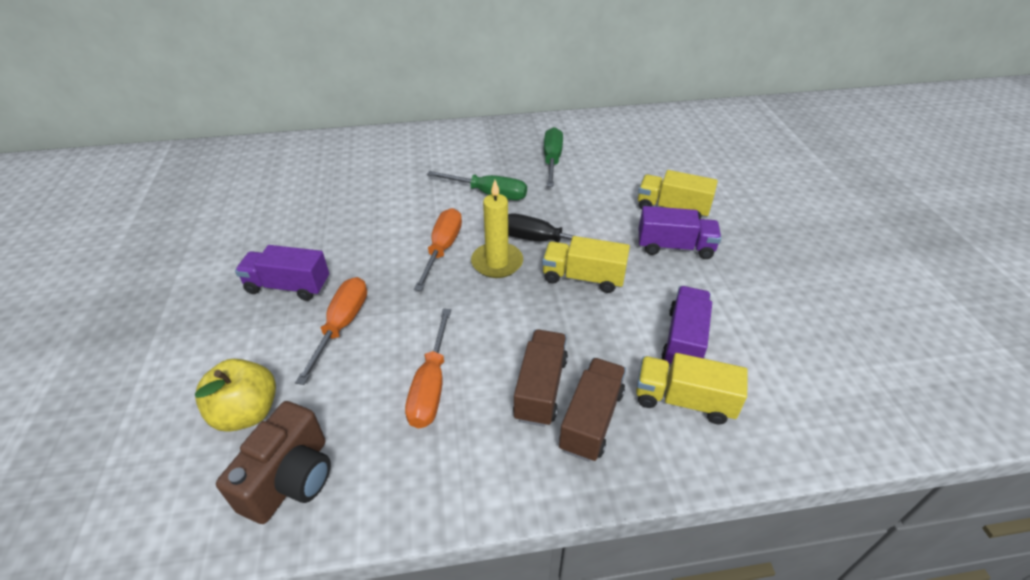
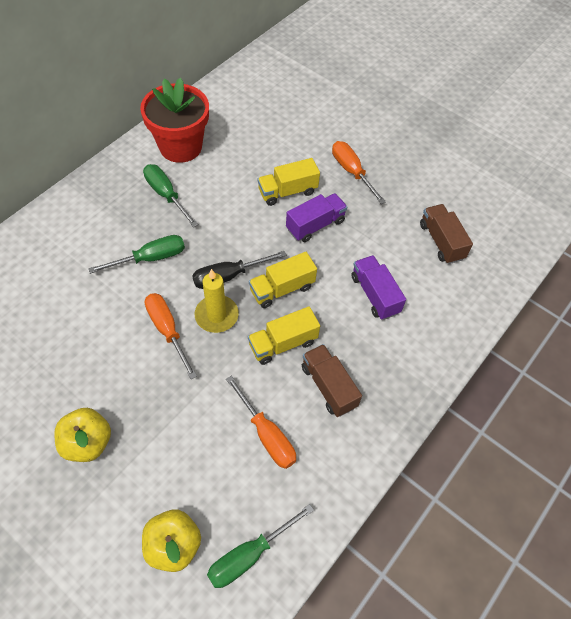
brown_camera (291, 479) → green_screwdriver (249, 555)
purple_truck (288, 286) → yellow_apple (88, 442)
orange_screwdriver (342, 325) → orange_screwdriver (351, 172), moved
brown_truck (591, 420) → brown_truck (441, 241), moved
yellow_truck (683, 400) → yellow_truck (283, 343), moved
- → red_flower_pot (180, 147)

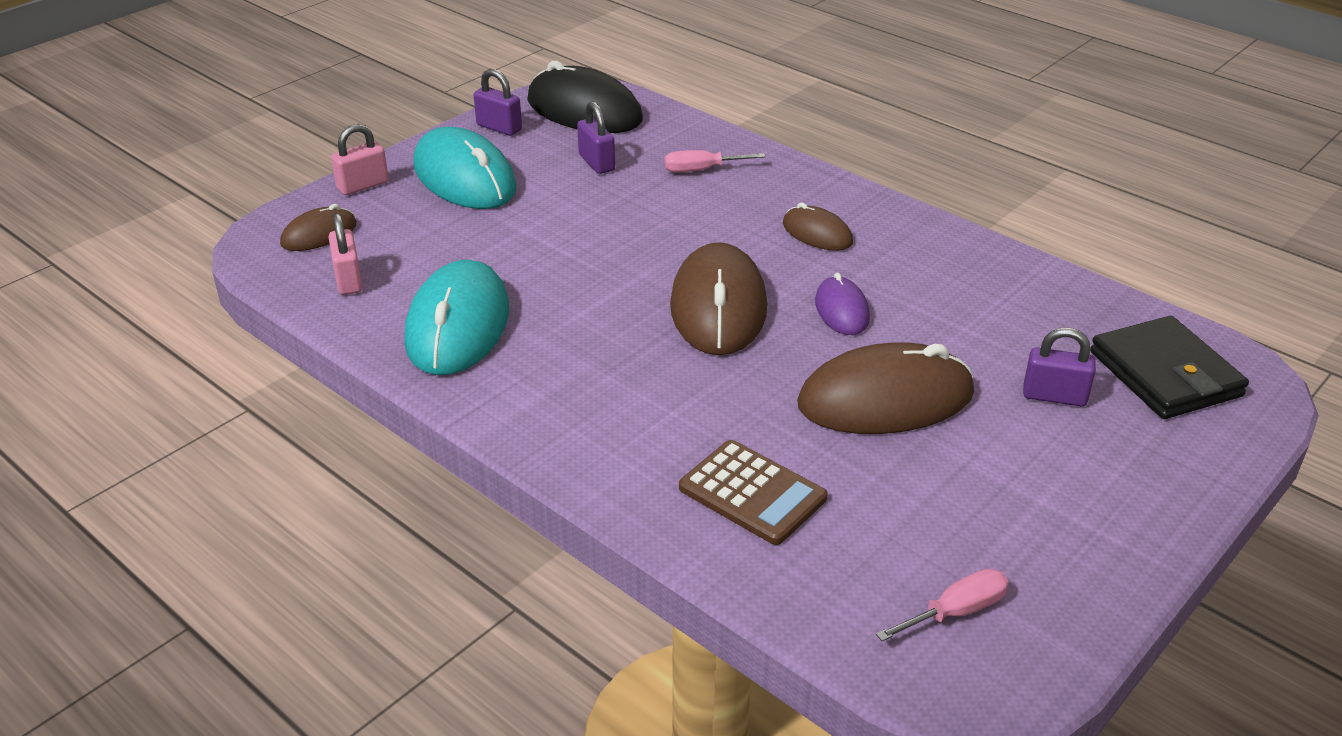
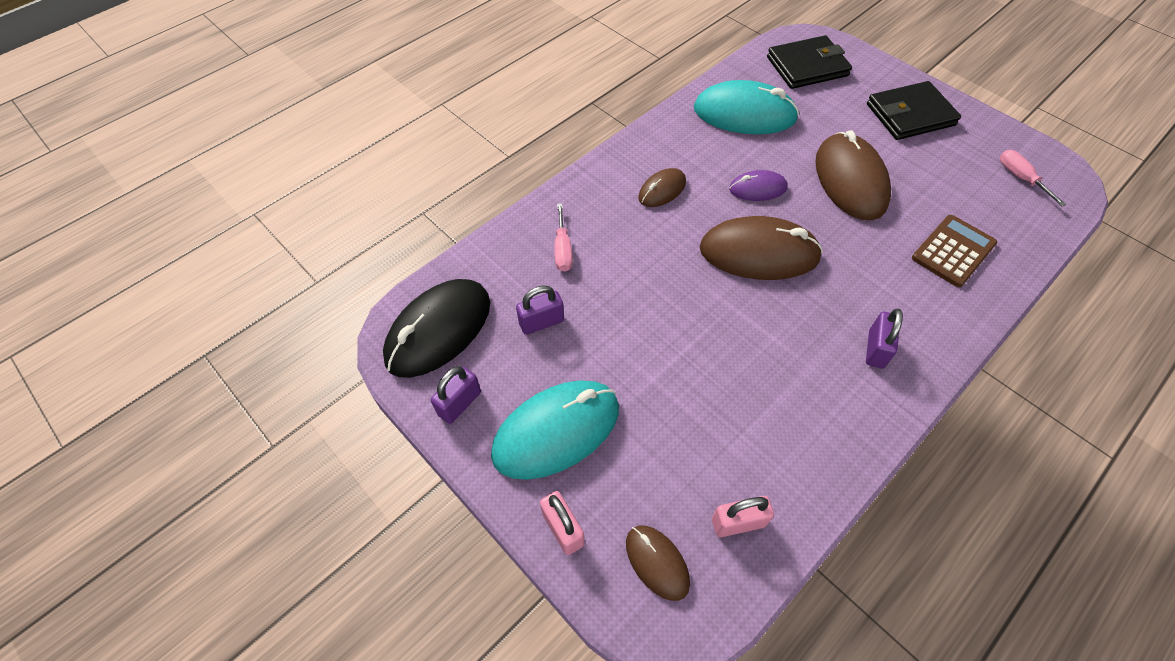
turquoise_mouse (458, 325) → turquoise_mouse (744, 114), moved
purple_padlock (1054, 396) → purple_padlock (876, 349), moved
- → black_wallet (910, 115)

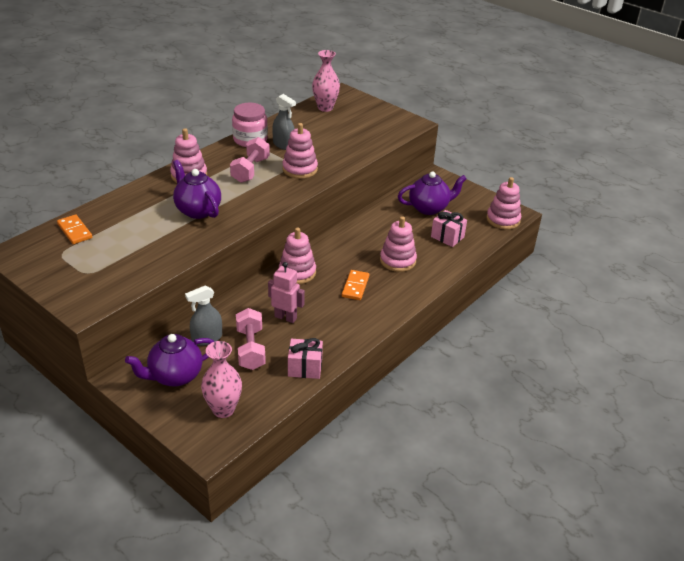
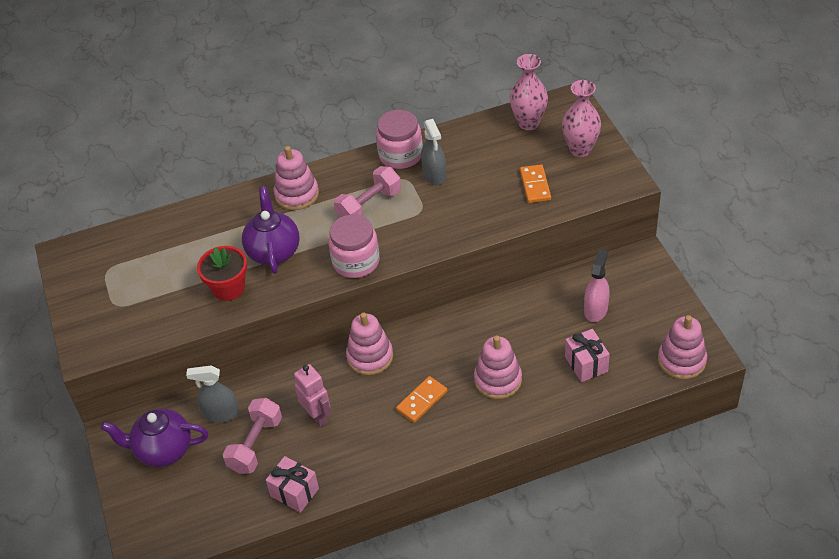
orange_domino (75, 231) → orange_domino (535, 185), moved
pink_vase (223, 409) → pink_vase (580, 149), moved
pink_stacking_toy (300, 169) → -
purple_teapot (429, 208) → pink_spray_bottle (595, 309)
- → red_flower_pot (228, 288)
- → pink_jar (356, 261)

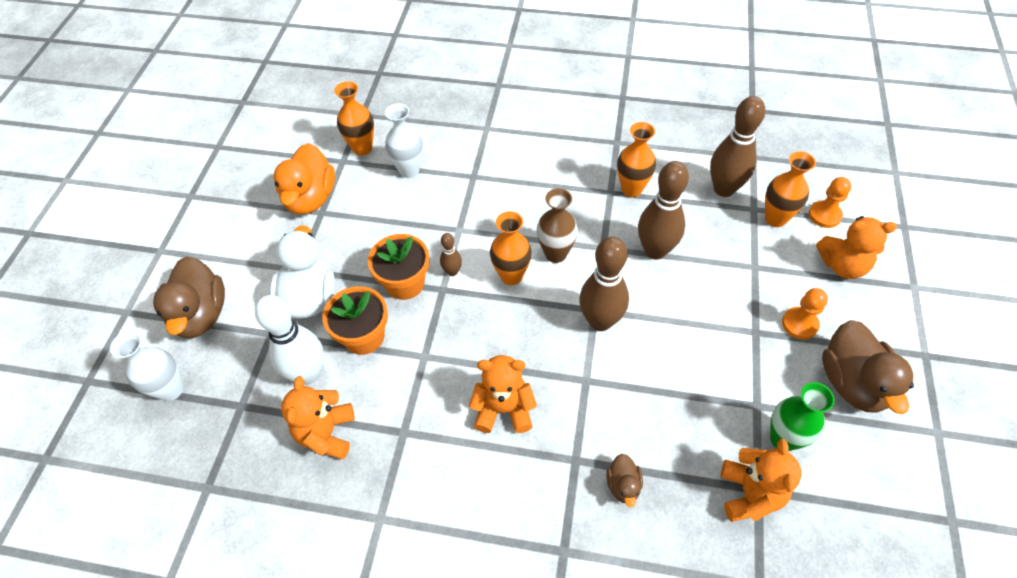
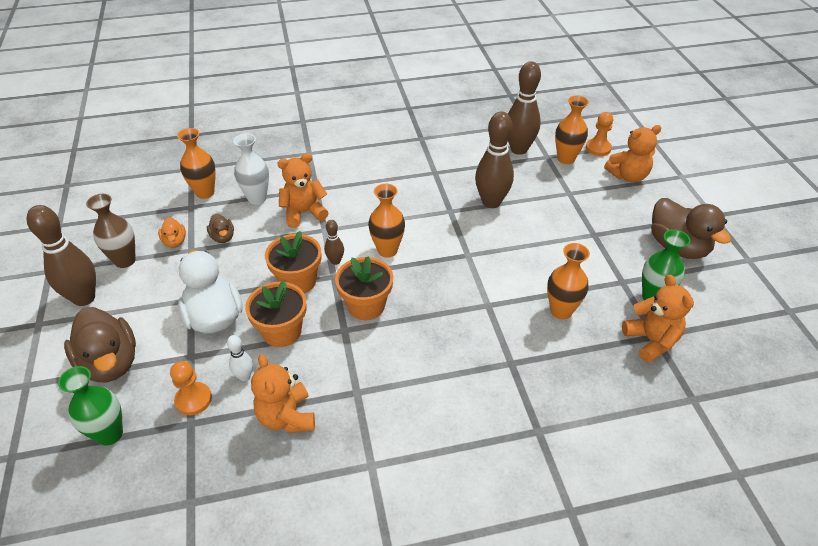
white_vase (171, 390) → green_vase (110, 434)
white_bowling_pin (308, 374) → white_bowling_pin (244, 376), x0.48
orange_duck (310, 198) → orange_duck (175, 242), x0.49
orange_teddy_bear (503, 409) → orange_teddy_bear (304, 213), moved
brown_vase (555, 254) → brown_vase (125, 260), moved
brown_bowling_pin (600, 321) → brown_bowling_pin (84, 298), moved
brown_duck (623, 485) → brown_duck (223, 237), moved
orange_vase (631, 189) → orange_vase (561, 311), moved
orange_pawn (799, 324) → orange_pawn (193, 399), moved
- → orange_flower_pot (366, 306)

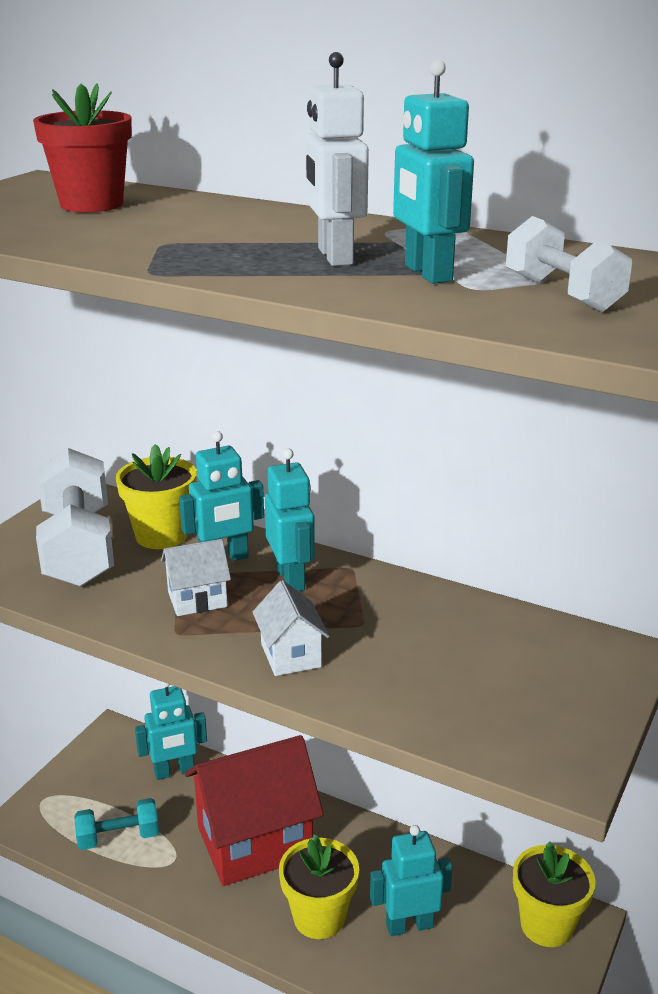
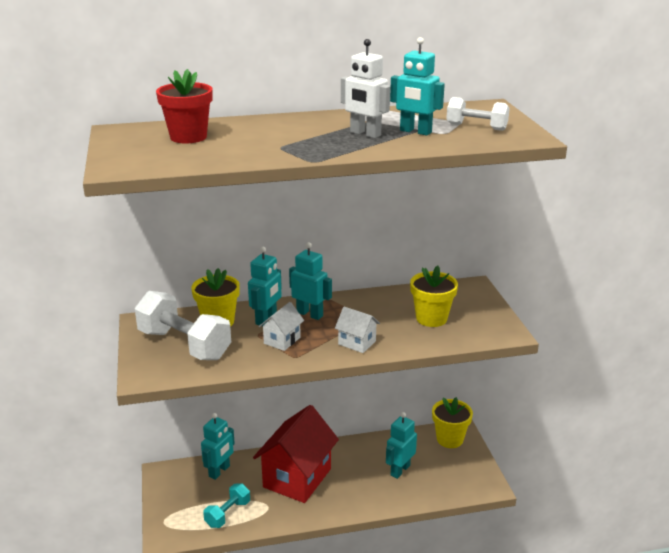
yellow_flower_pot (319, 917) → yellow_flower_pot (431, 318), moved

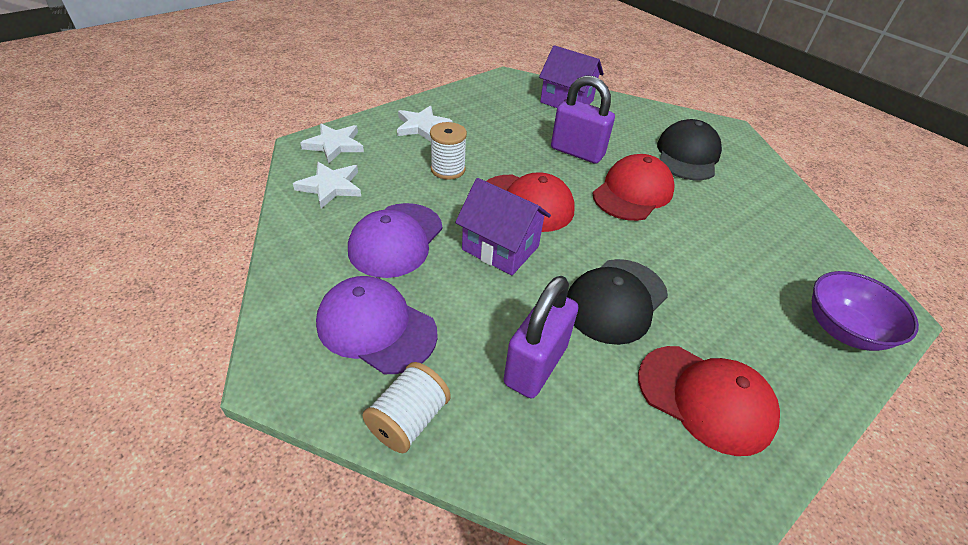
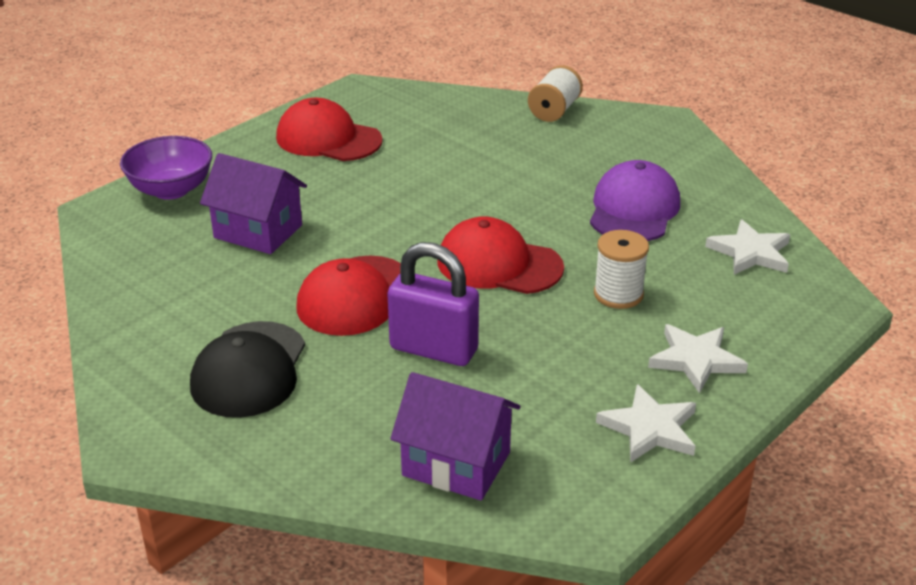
white_star (335, 145) → white_star (650, 429), moved
purple_cap (376, 327) → -
purple_house (500, 248) → purple_house (258, 231), moved
purple_padlock (536, 365) → -
black_cap (616, 300) → -

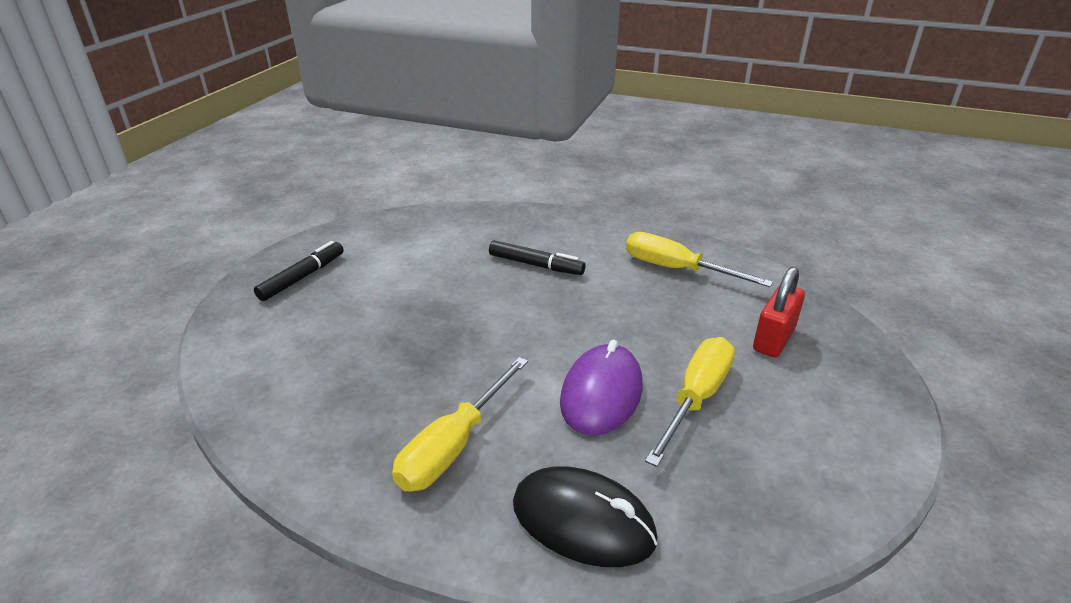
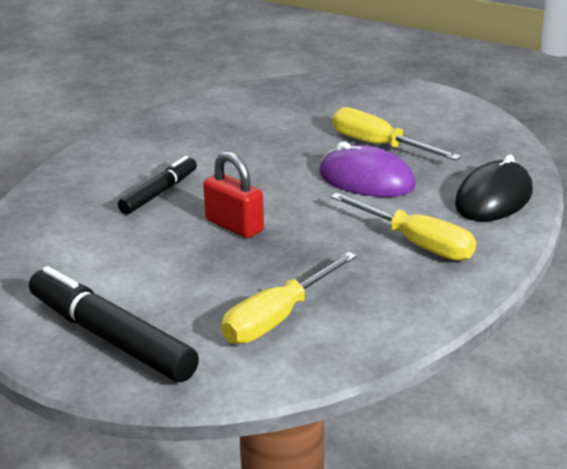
black_marker (302, 277) → black_marker (111, 338), x1.69
yellow_screwdriver (676, 269) → yellow_screwdriver (278, 318), moved
red_padlock (773, 339) → red_padlock (234, 226), moved

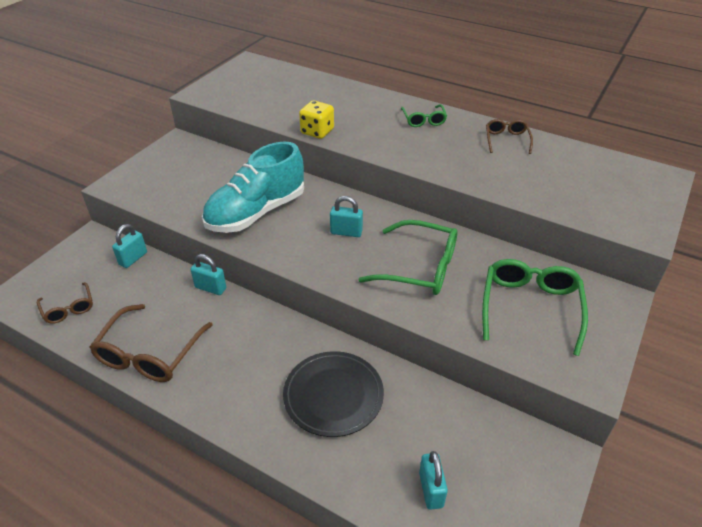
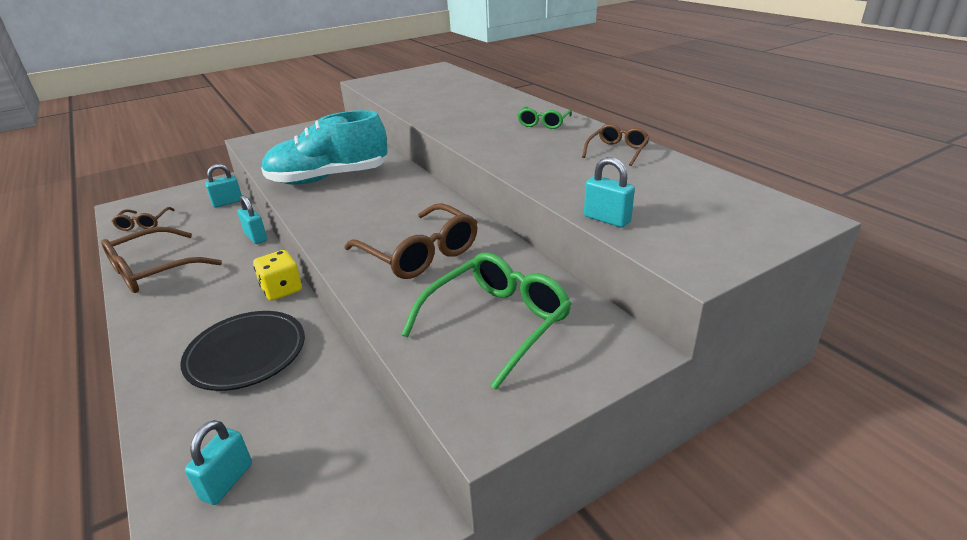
yellow_dice (317, 131) → yellow_dice (282, 290), moved
turquoise_padlock (346, 232) → turquoise_padlock (607, 219), moved
green_glasses (421, 268) → brown_glasses (420, 254)

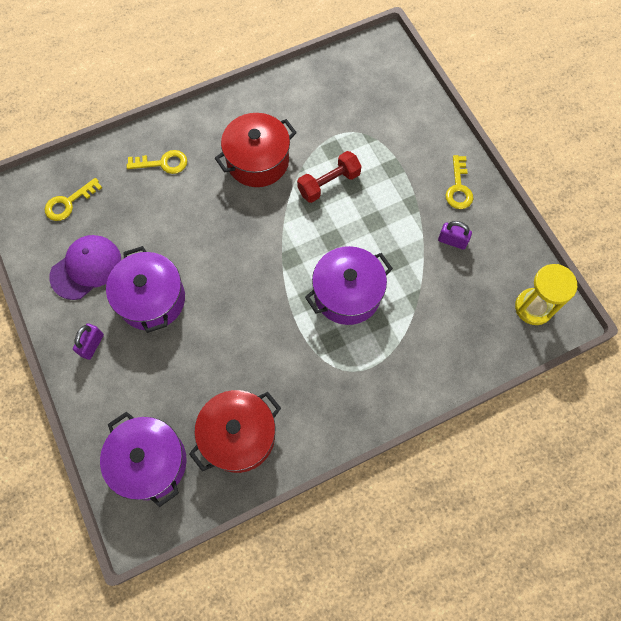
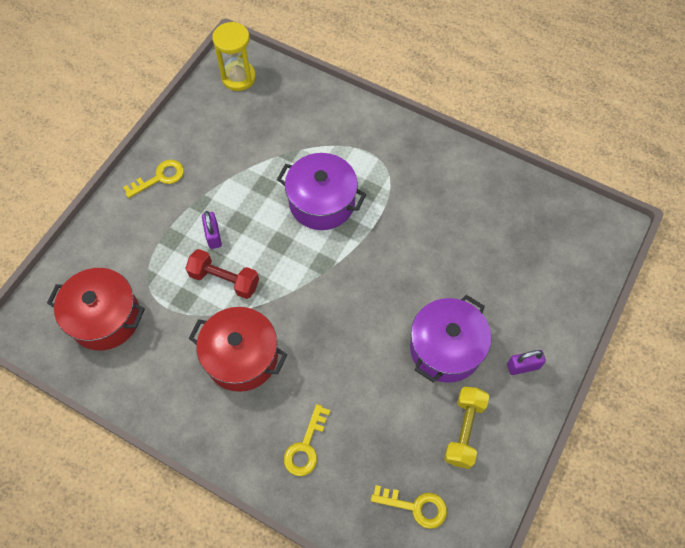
purple_cap (86, 268) → yellow_dumbbell (464, 430)
purple_pot (150, 462) → -
yellow_key (163, 163) → yellow_key (305, 446), 120 degrees counterclockwise
red_pot (239, 436) → red_pot (105, 318), moved
purple_padlock (452, 241) → purple_padlock (213, 236), moved

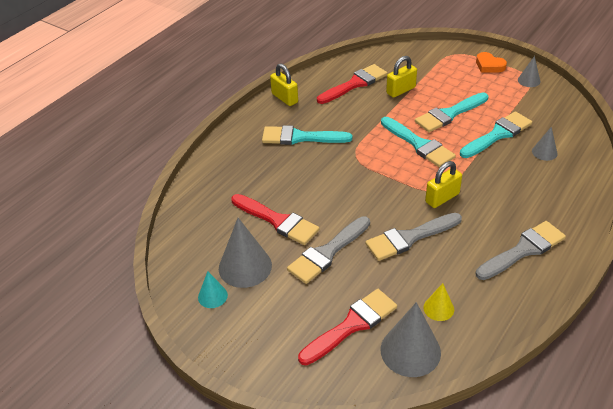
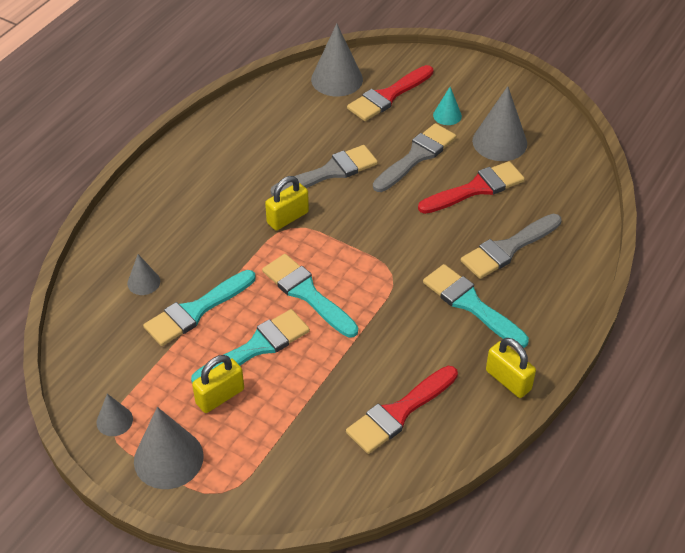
turquoise_cone (212, 296) → turquoise_cone (447, 115), moved
red_brush (278, 221) → red_brush (476, 188), 120 degrees clockwise
turquoise_brush (300, 137) → turquoise_brush (470, 304), 135 degrees counterclockwise
yellow_padlock (400, 90) → yellow_padlock (220, 396), moved
yellow_cone (438, 308) → -
orange_heart (489, 66) → grey_cone (168, 458)
grey_brush (523, 250) → grey_brush (508, 248), moved

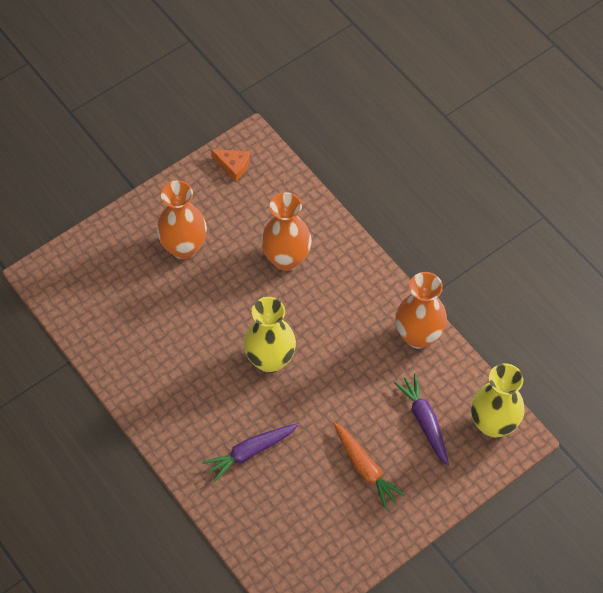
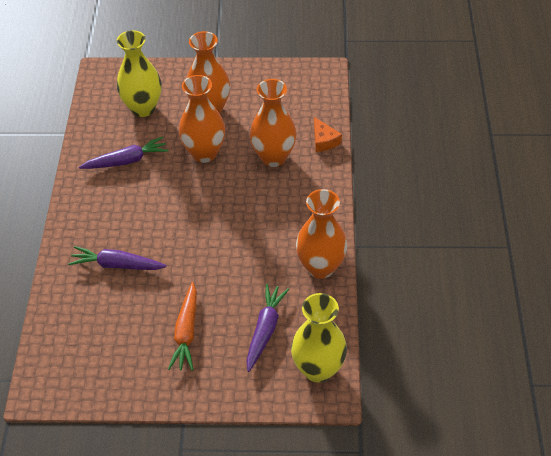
orange_cheese (233, 166) → orange_cheese (324, 140), moved
yellow_vase (270, 360) → yellow_vase (143, 108), moved
- → purple_carrot (126, 160)
- → orange_vase (204, 153)

